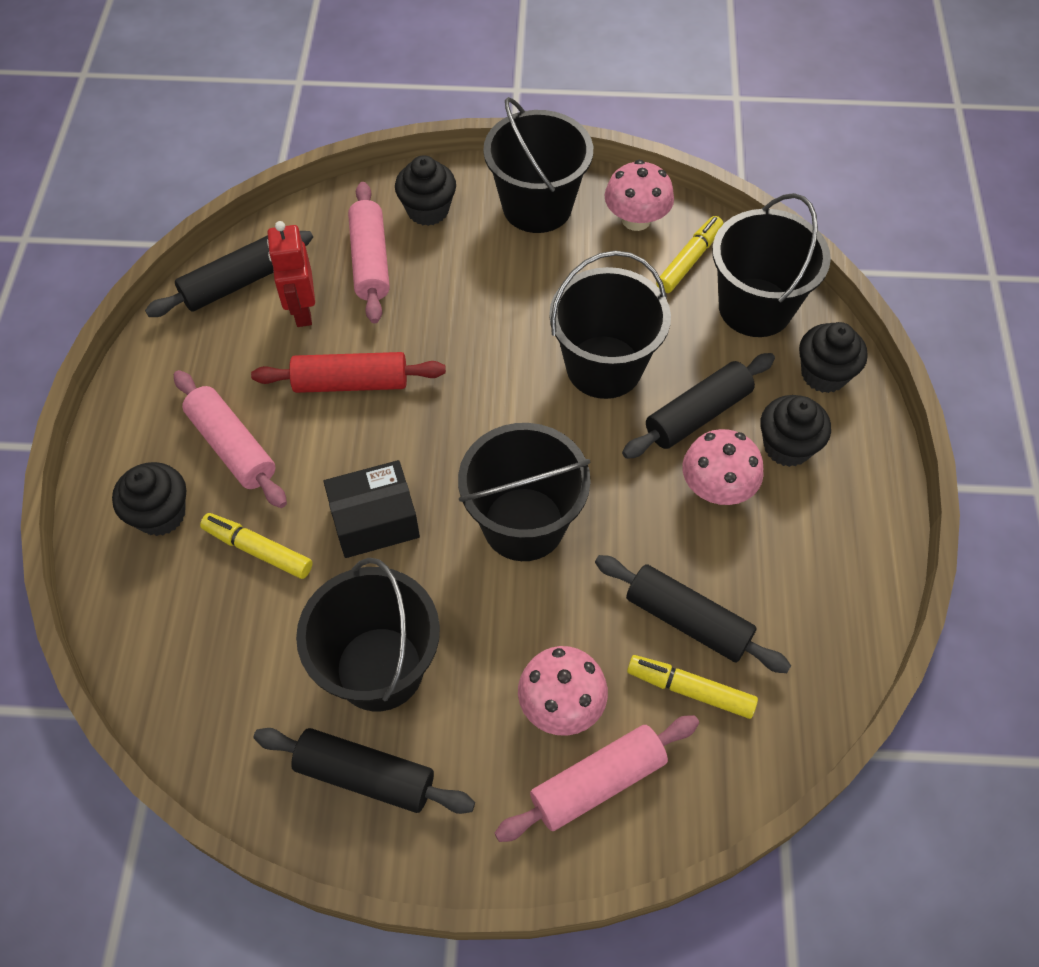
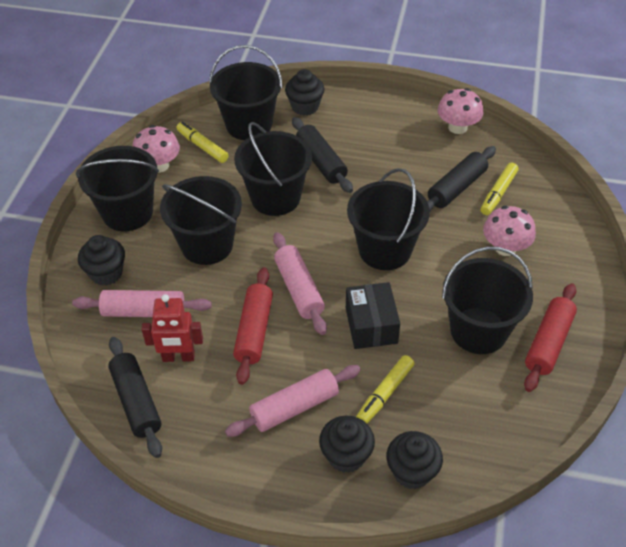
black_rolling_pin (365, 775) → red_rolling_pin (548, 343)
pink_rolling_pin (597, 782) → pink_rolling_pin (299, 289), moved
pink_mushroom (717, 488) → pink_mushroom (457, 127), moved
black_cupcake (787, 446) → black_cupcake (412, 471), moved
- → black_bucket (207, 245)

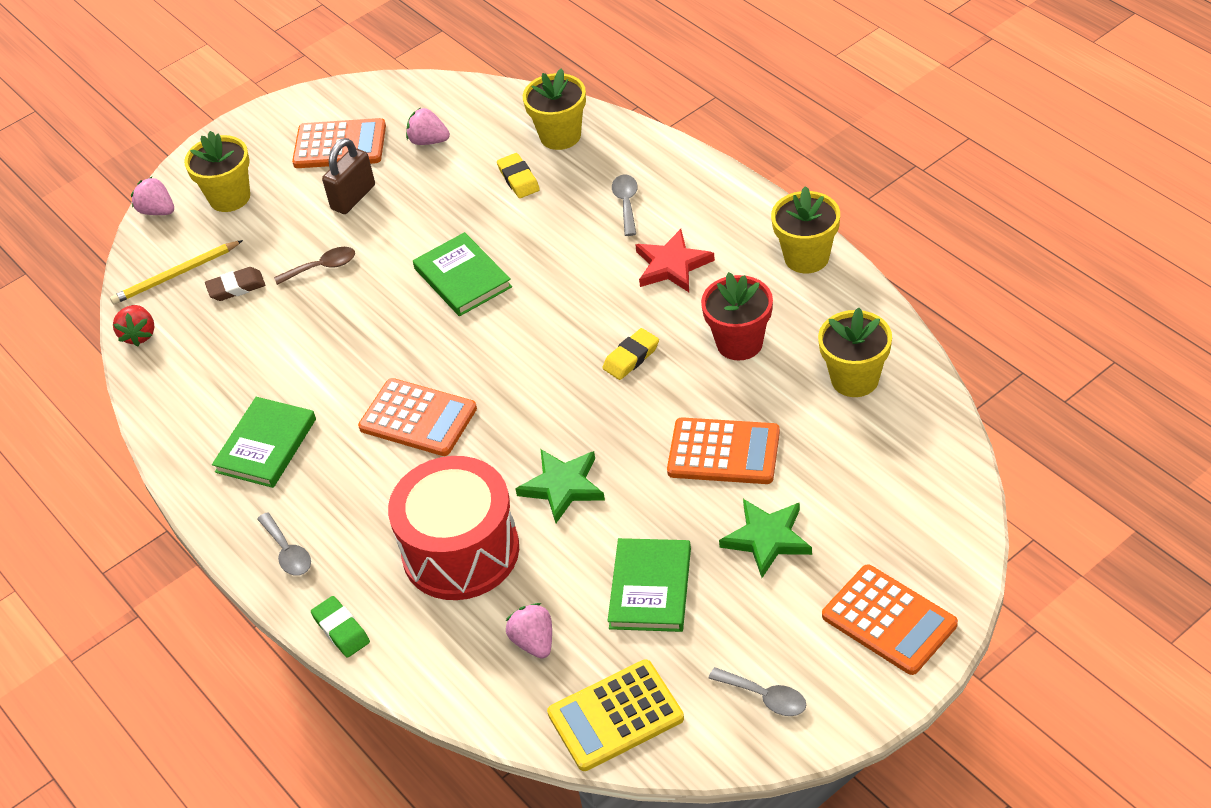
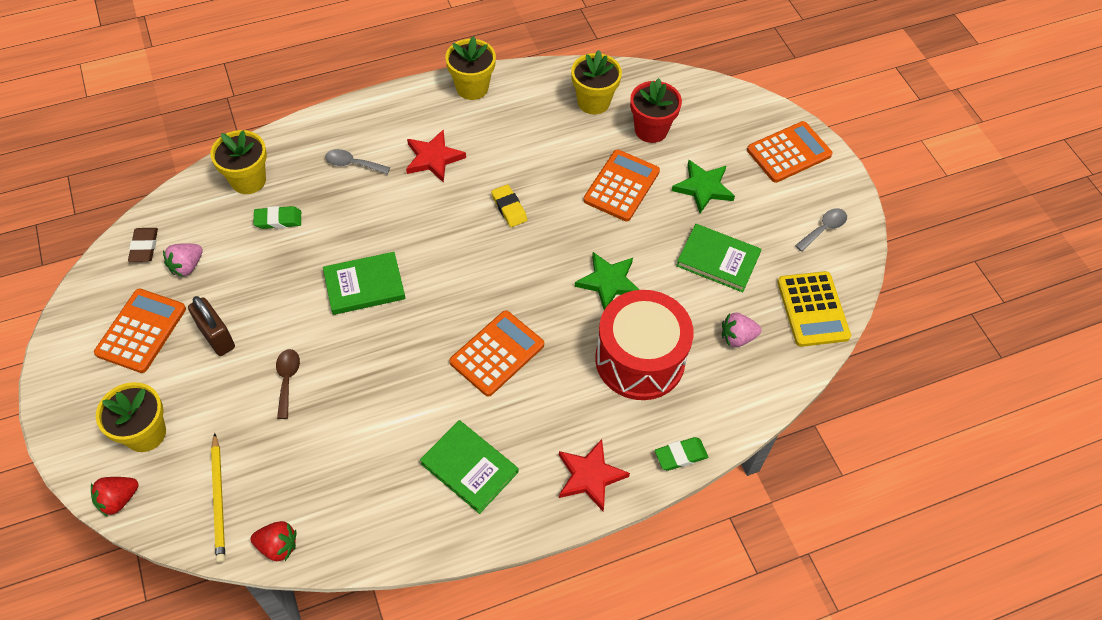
pink_strawberry (157, 211) → red_strawberry (118, 499)
brown_eraser (236, 287) → brown_eraser (144, 247), moved
grey_spoon (287, 552) → red_star (590, 476)
yellow_eraser (518, 179) → green_eraser (278, 220)
red_flower_pot (739, 343) → red_flower_pot (651, 130), moved

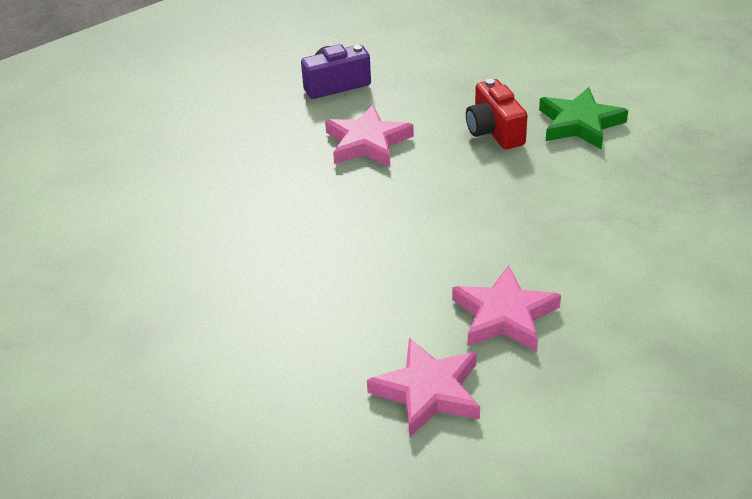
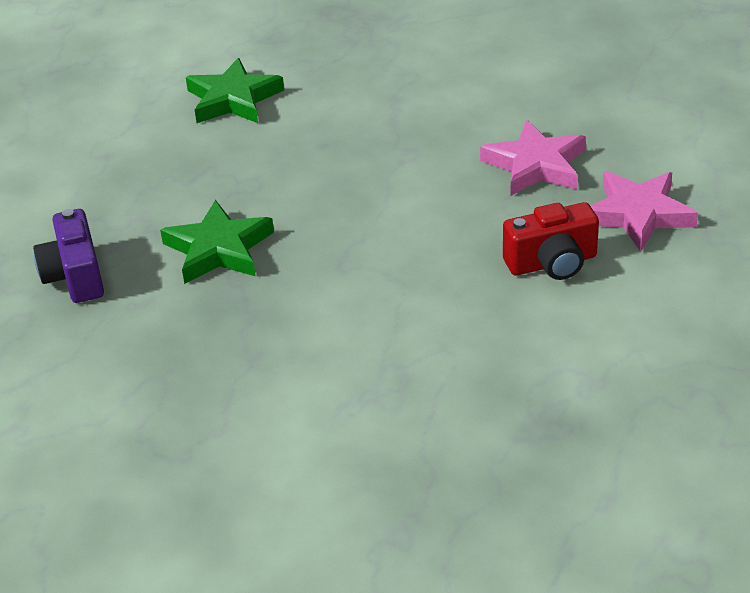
pink_star (367, 143) → green_star (219, 249)
red_camera (494, 131) → red_camera (552, 263), moved

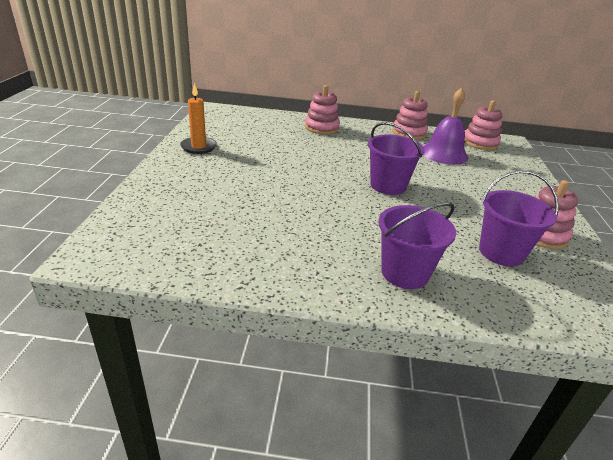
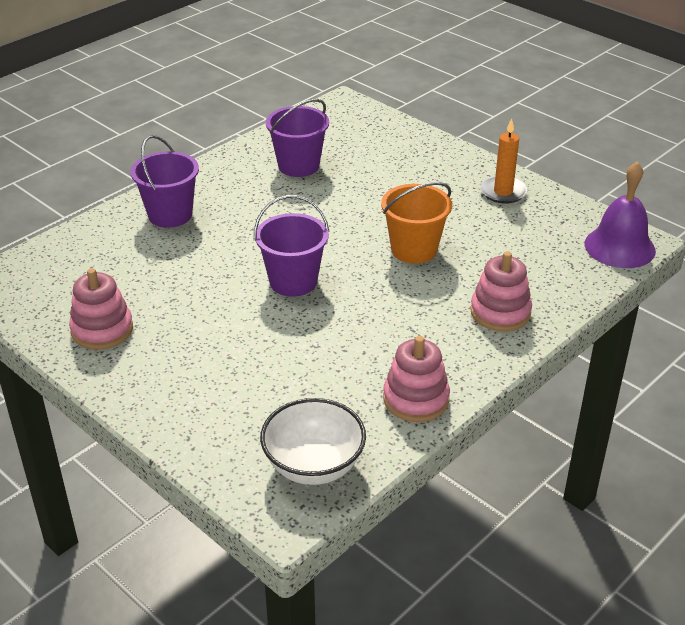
purple_bell (444, 154) → purple_bell (619, 247), moved
pink_stacking_toy (480, 143) → white_bowl (313, 466)
purple_bucket (501, 252) → purple_bucket (298, 166), moved
- → orange_bucket (414, 249)

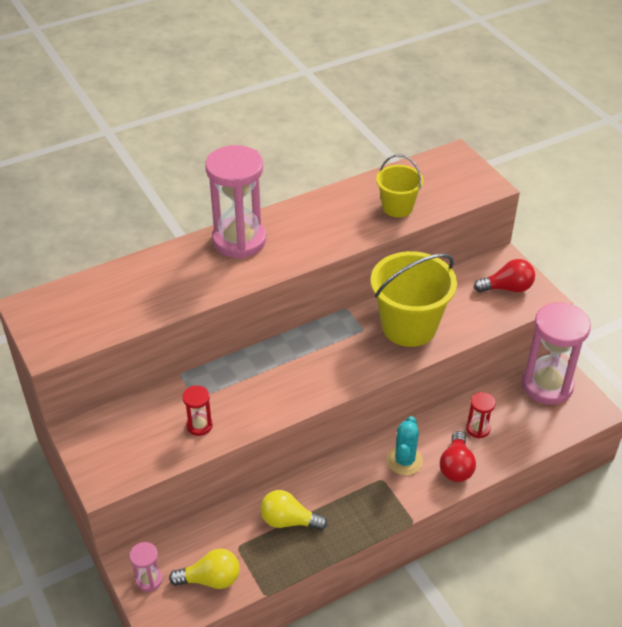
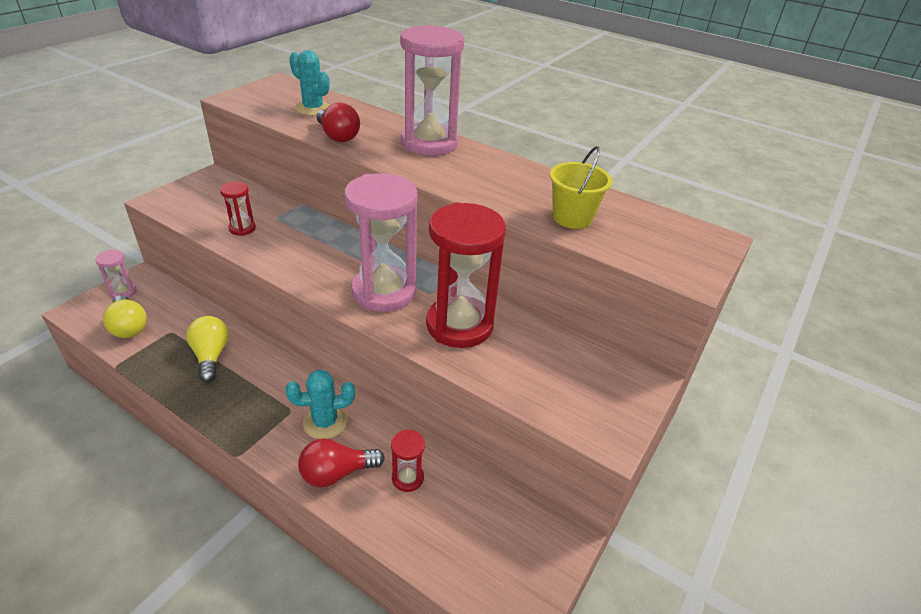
yellow_bucket (409, 326) → red_hourglass (459, 325)
red_light_bulb (507, 288) → red_light_bulb (338, 136), moved
pink_hourglass (547, 385) → pink_hourglass (384, 292), moved
- → turquoise_cactus (313, 109)

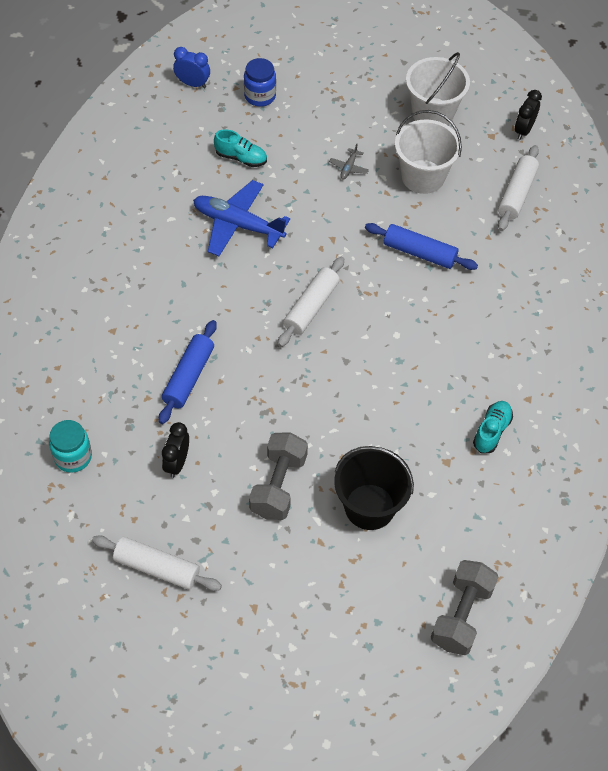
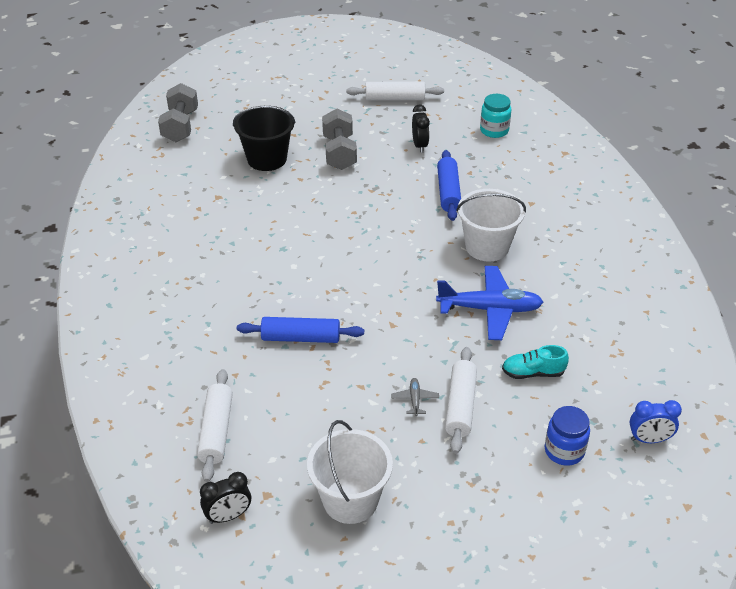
white_rolling_pin (311, 307) → white_rolling_pin (460, 406), moved
white_bucket (423, 177) → white_bucket (487, 246), moved
turquoise_shoe (491, 431) → -
black_clock (523, 130) → black_clock (228, 516), 60 degrees clockwise

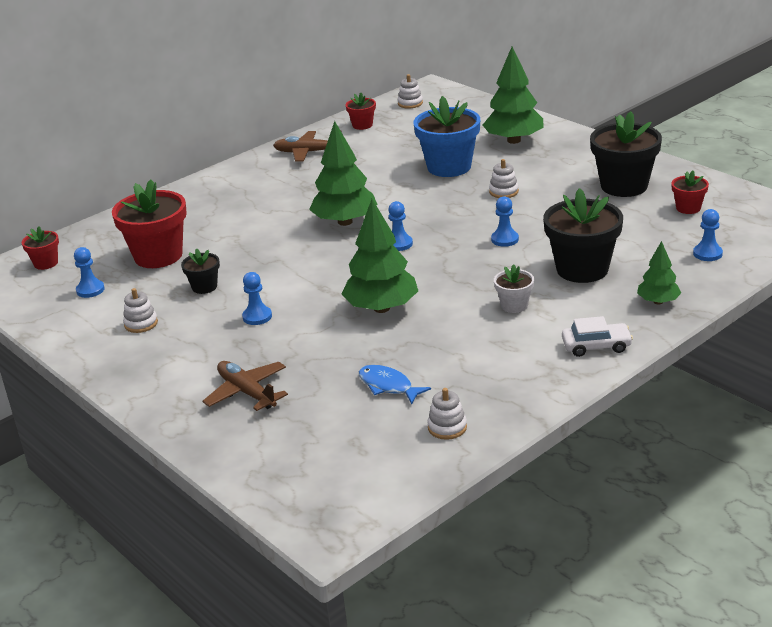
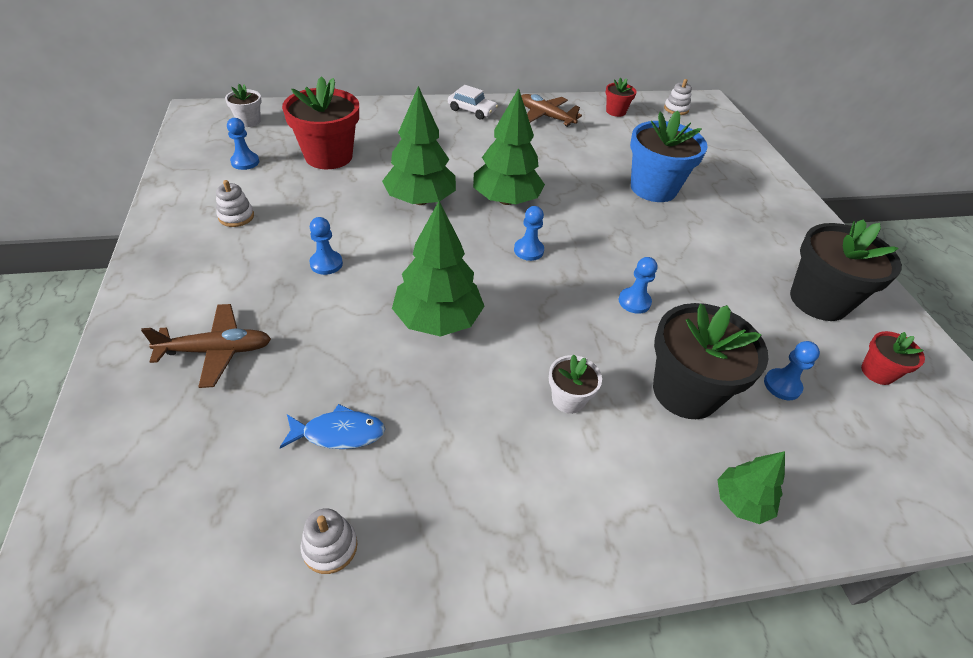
red_flower_pot (46, 263) → white_flower_pot (249, 121)
black_flower_pot (204, 287) → -
brown_plane (247, 392) → brown_plane (217, 351), 90 degrees clockwise
blue_fish (388, 386) → blue_fish (339, 433), 105 degrees clockwise
green_tree (514, 140) → green_tree (420, 200), moved
white_stacking_toy (503, 192) → -
white_car (596, 346) → white_car (472, 110), moved
blue_pawn (707, 254) → blue_pawn (782, 385), moved

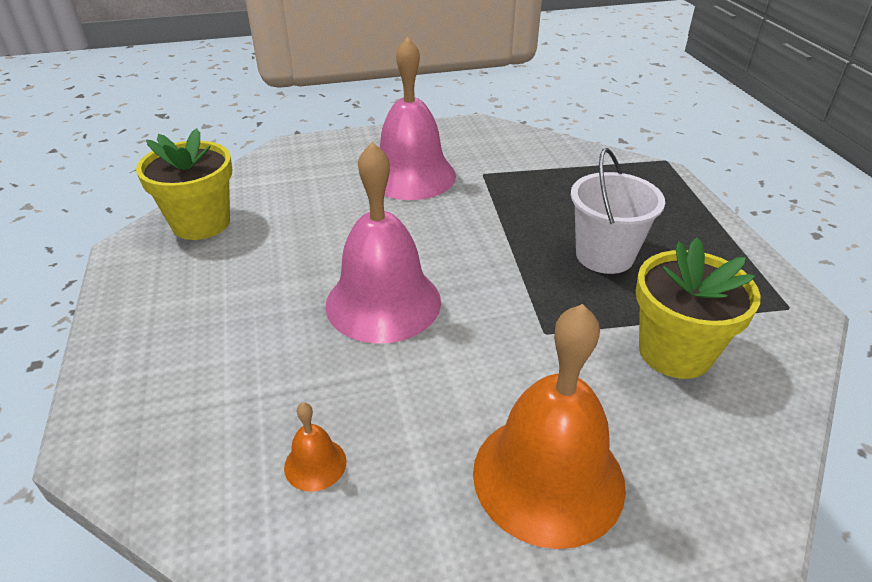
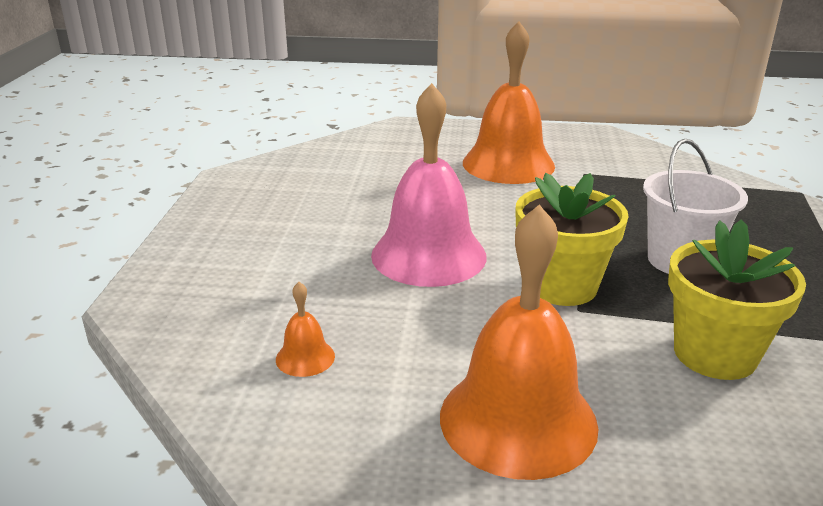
yellow_flower_pot (201, 223) → yellow_flower_pot (561, 286), moved
pink_bell (411, 175) → orange_bell (508, 164)

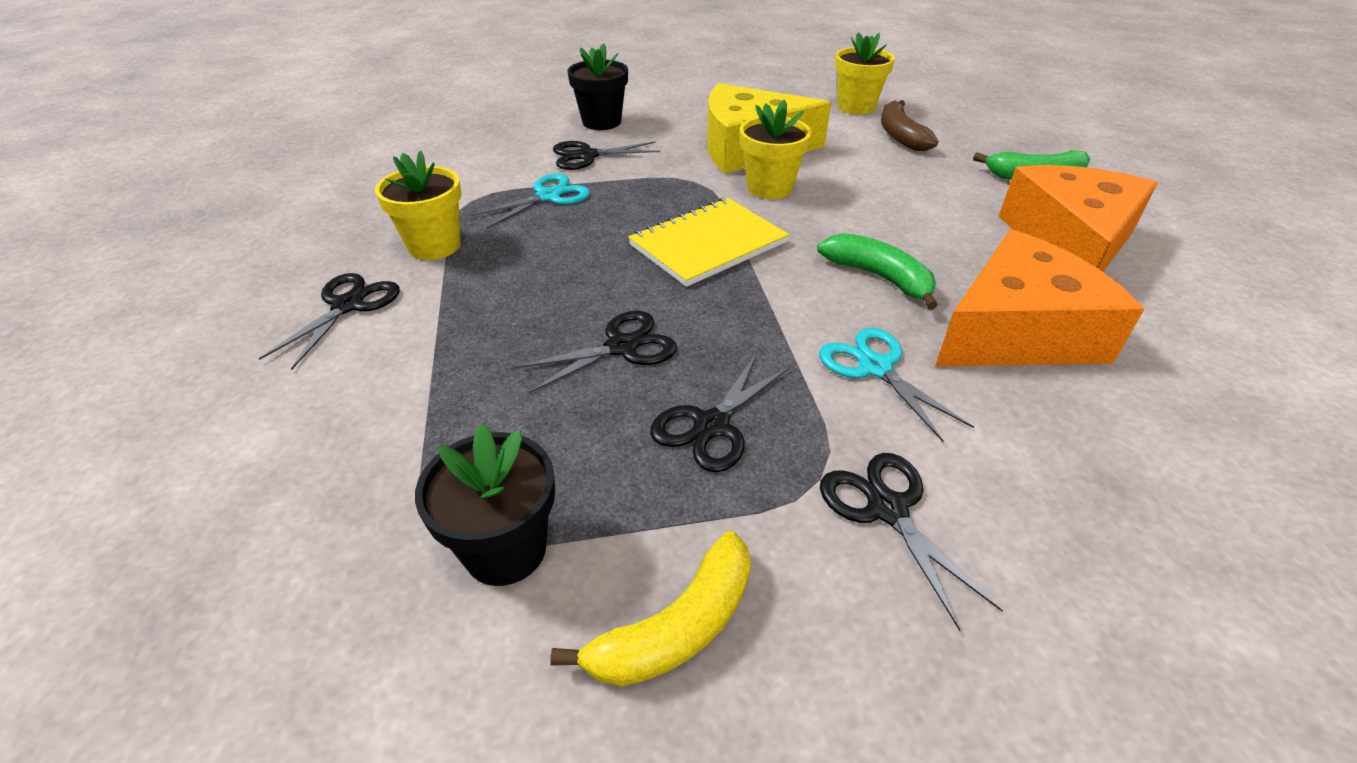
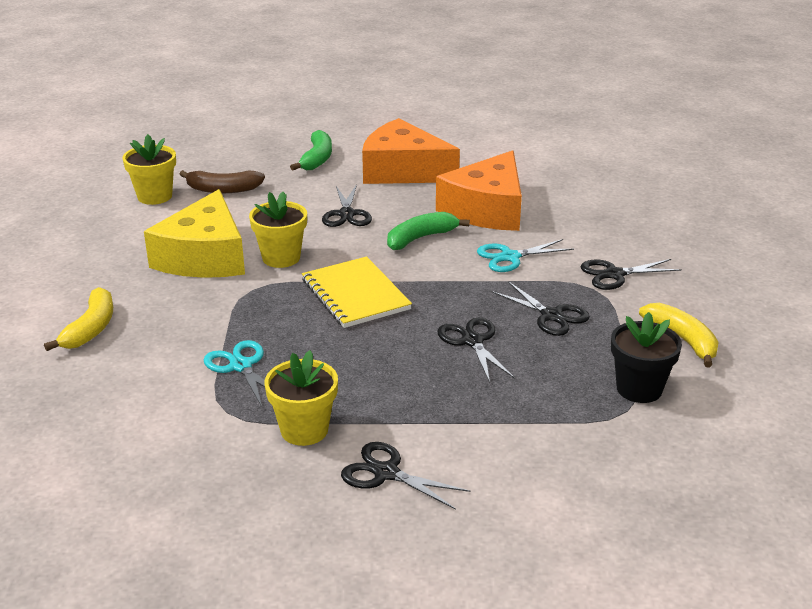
black_scissors (587, 156) → black_scissors (346, 214), moved
black_flower_pot (601, 122) → yellow_banana (91, 328)
orange_cheese (1016, 332) → orange_cheese (487, 209), 135 degrees counterclockwise

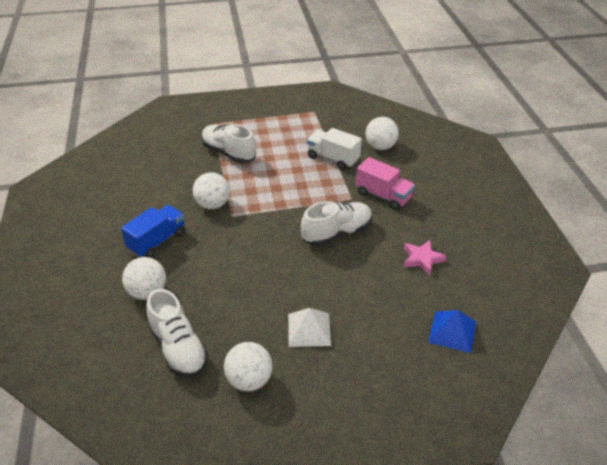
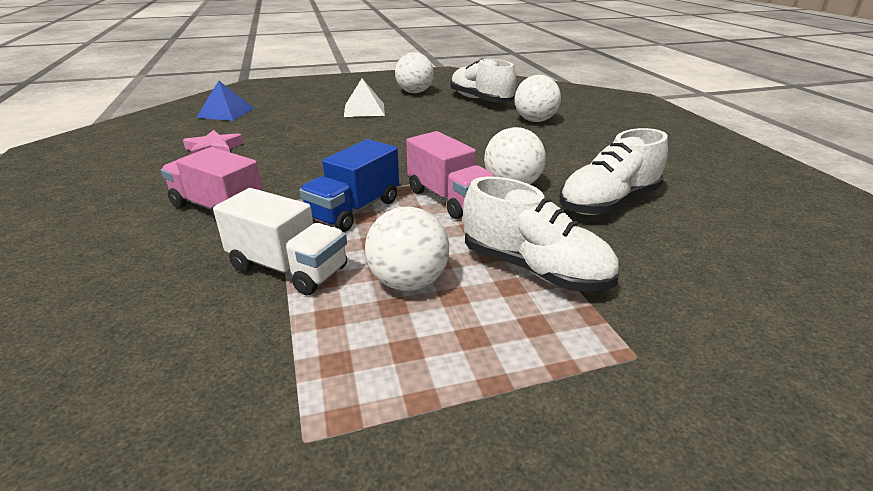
blue_truck (157, 241) → blue_truck (354, 210), moved
white_shoe (337, 233) → white_shoe (608, 203), moved
white_ball (380, 147) → white_ball (408, 282), moved
- → pink_truck (449, 199)

